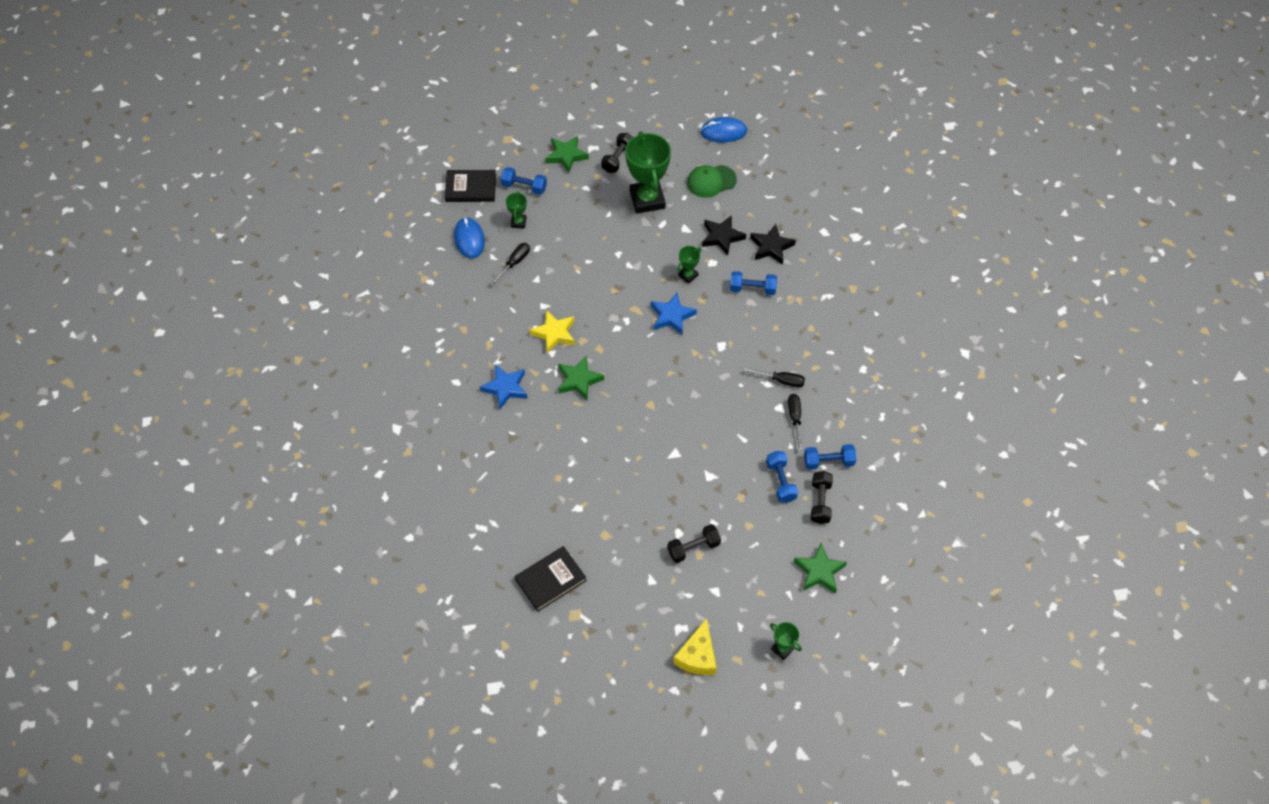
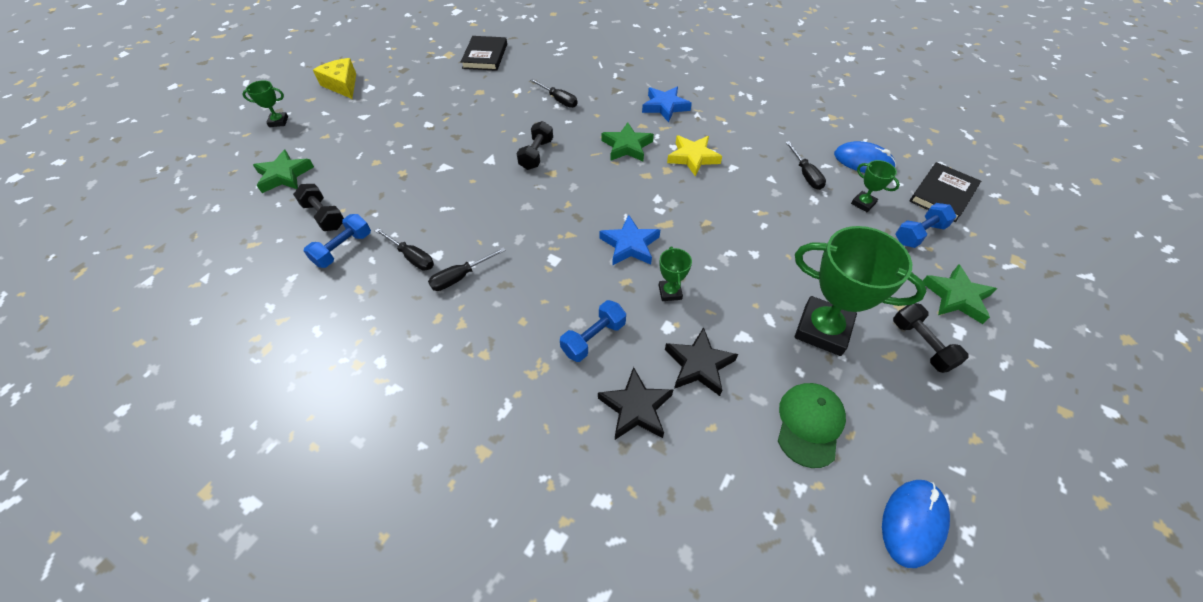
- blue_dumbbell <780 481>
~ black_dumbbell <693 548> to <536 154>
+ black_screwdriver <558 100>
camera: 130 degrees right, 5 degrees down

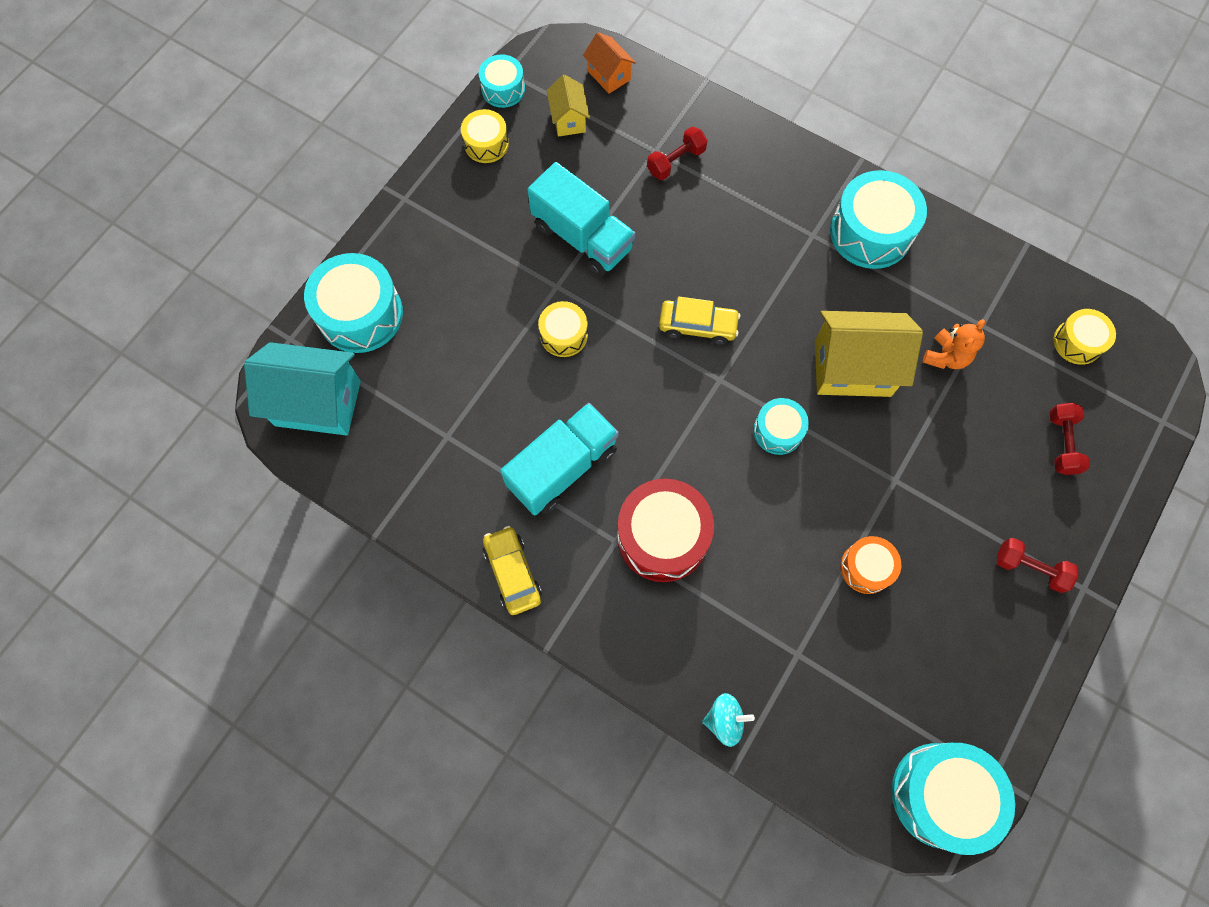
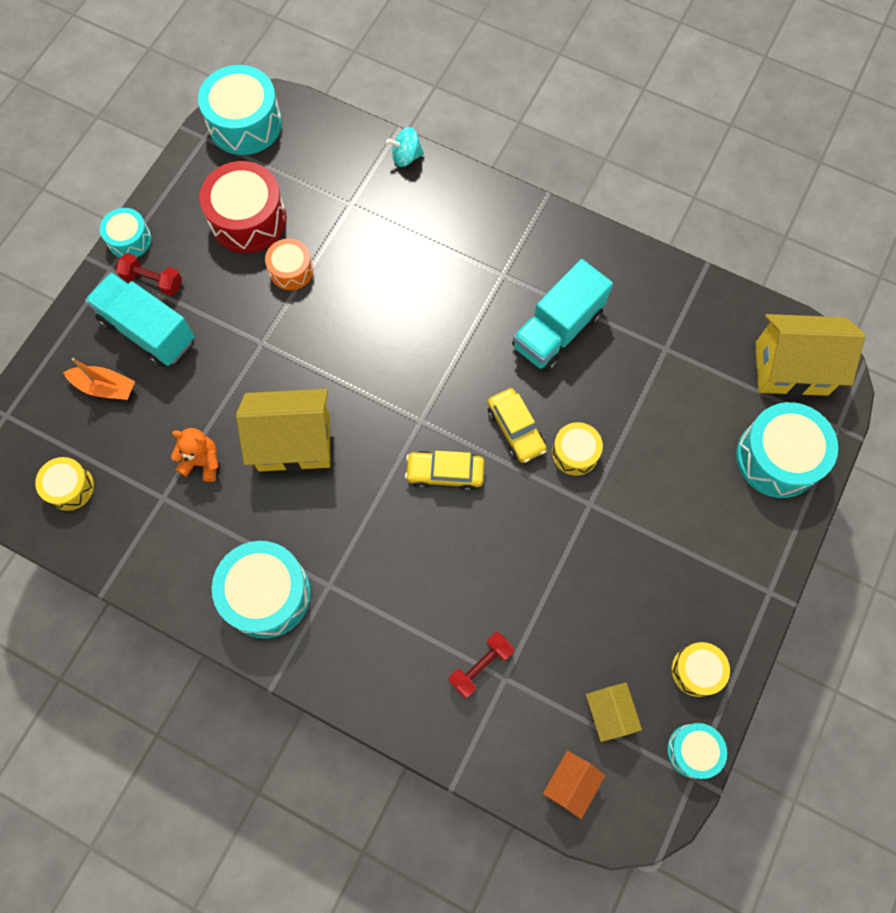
~ orange_house <609 75> = <570 783> 75 degrees clockwise
~ turquoise_truck <582 237> to <148 330>
~ orange_teddy_bear <946 356> = <202 462> 75 degrees clockwise
~ turquoise_house <318 403> to yellow_house <791 368>
~ turquoise_drum <778 431> to <129 240>
~ red_dumbbell <1062 443> to orange_boat <105 387>
~ red_drum <662 536> to <248 219>
~ yellow_car <512 573> to <516 429>
camera: 175 degrees right, 0 degrees up

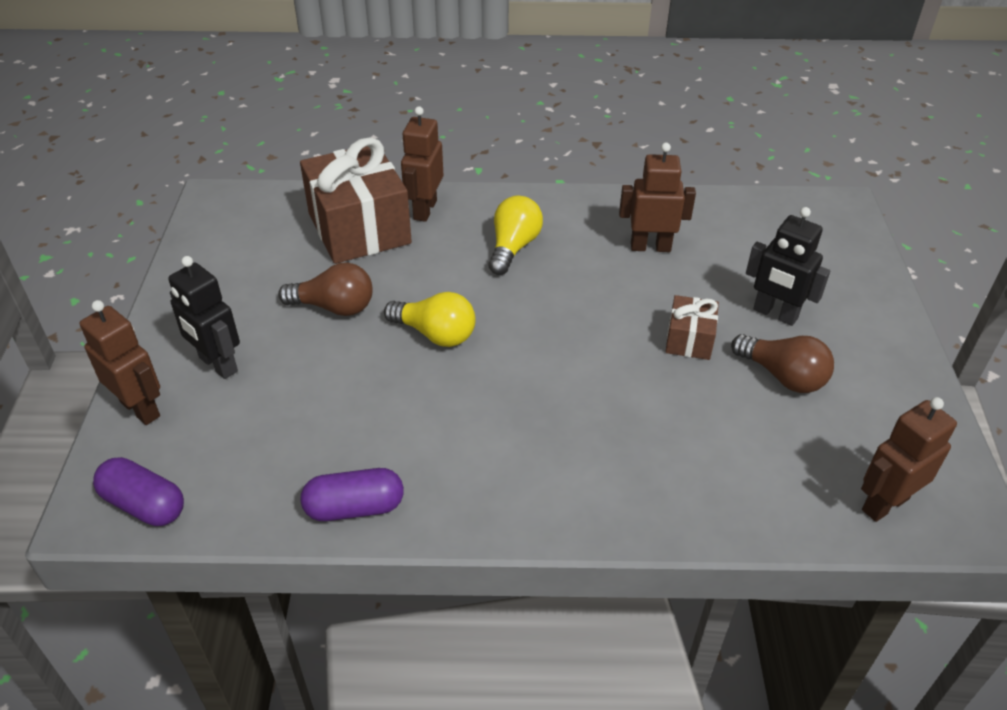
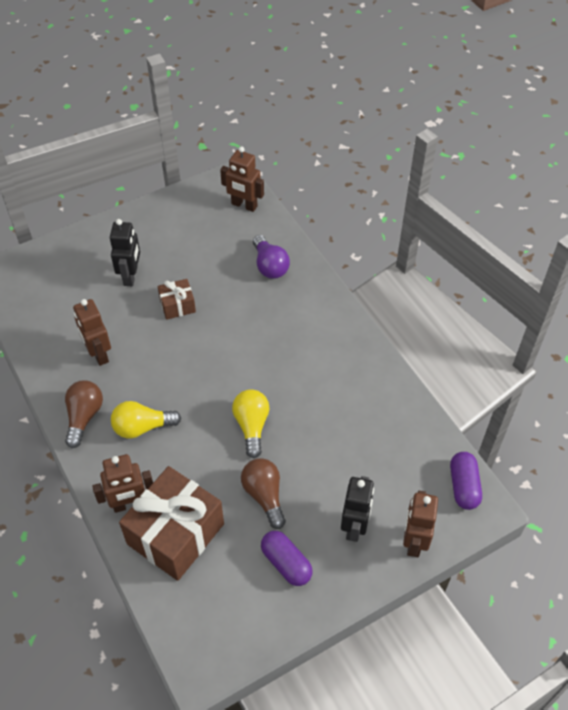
~ brown_light_bulb <783 376> to <84 416>
~ purple_capsule <354 508> to <286 563>
+ purple_light_bulb <270 266>
camera: 120 degrees left, 10 degrees up

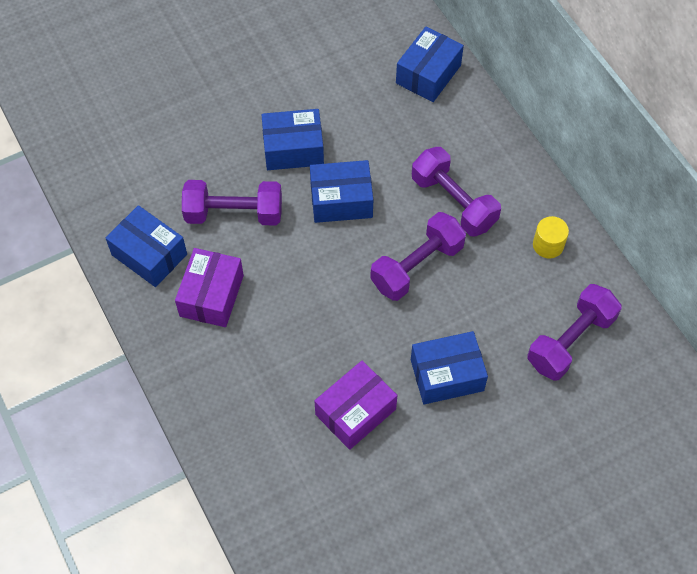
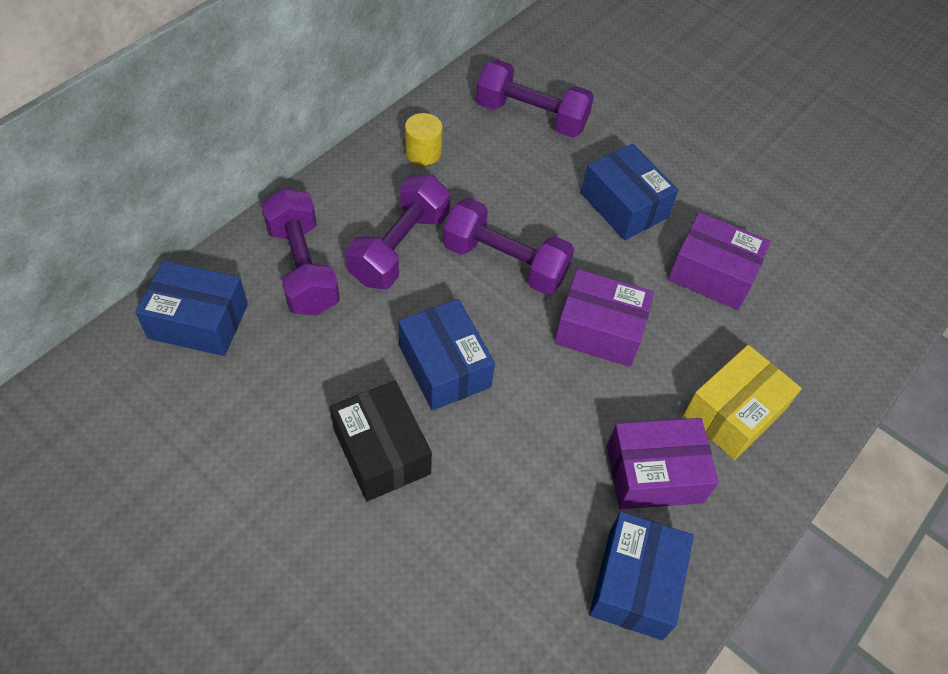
~ blue_box <293 149> to black_box <382 451>
~ purple_dumbbell <234 213> to <303 268>
+ purple_box <599 330>
+ yellow_box <733 413>
camera: 115 degrees left, 5 degrees down

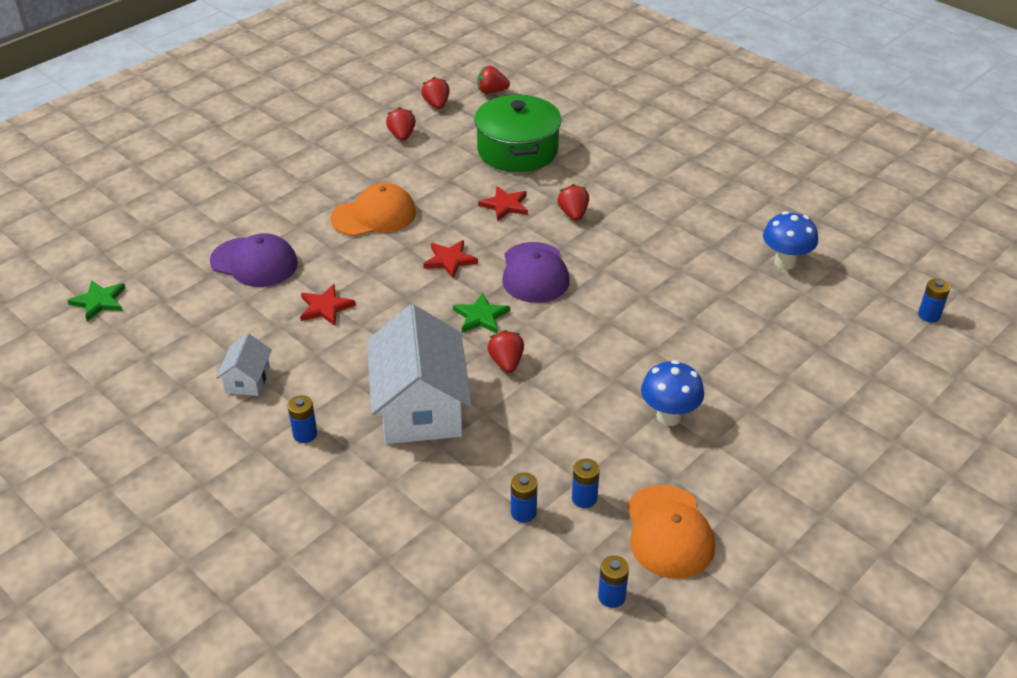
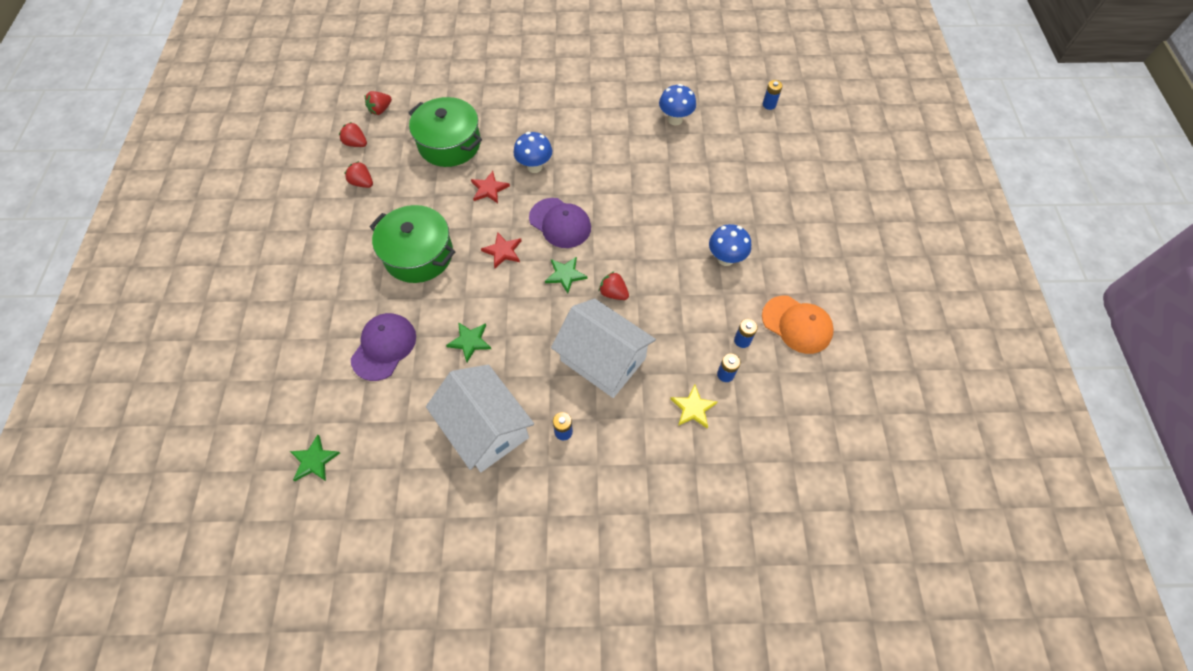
~ orange_cap <374 215> to green_pot <418 254>
~ red_strawberry <573 214> to blue_mushroom <534 167>
~ purple_cap <254 262> = <384 347> 45 degrees counterclockwise
~ red_star <325 307> to green_star <470 341>
~ white_house <247 380> = <485 428> x2.14
- blue_battery <611 596>
+ yellow_star <693 408>
camera: 45 degrees left, 20 degrees up

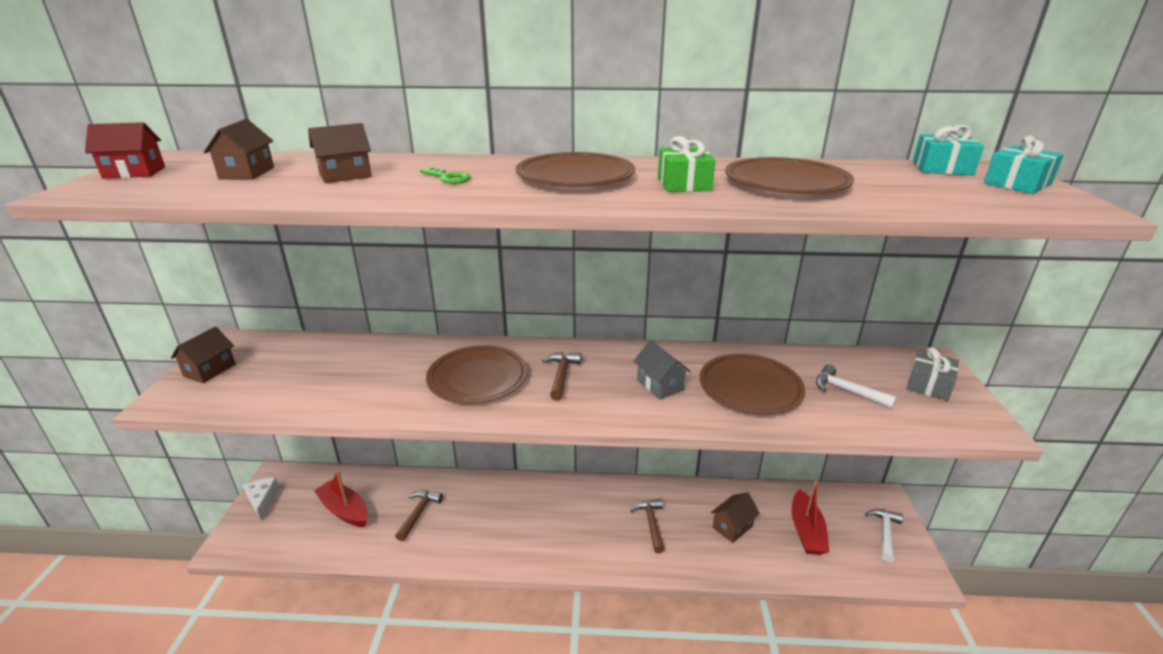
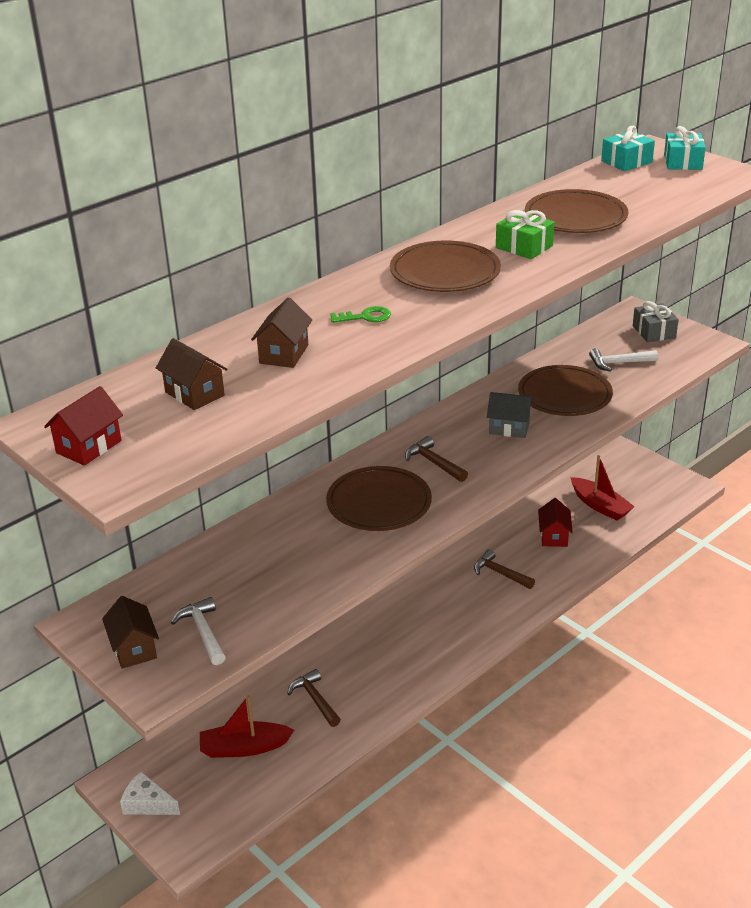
~ brown_house <732 527> to red_house <554 536>
~ white_hammer <885 533> to <203 632>
camera: 45 degrees left, 5 degrees up

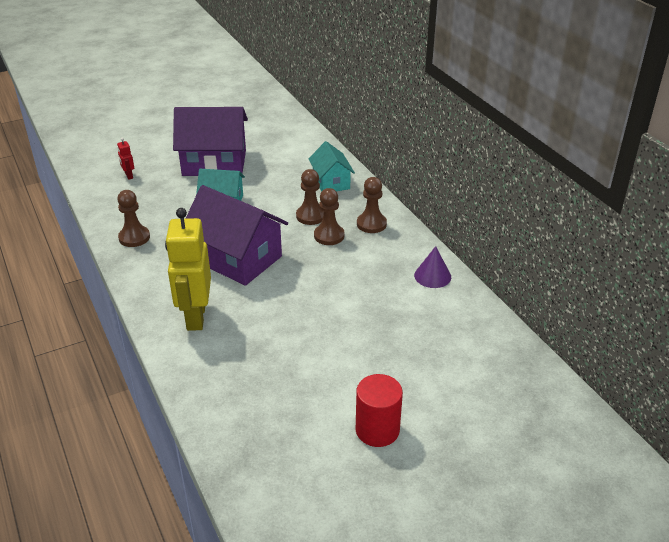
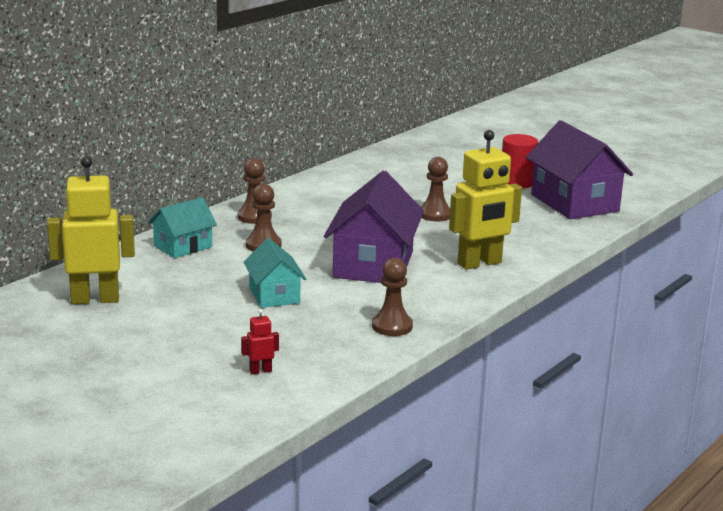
~ purple_house <214 163> to <574 203>
~ red_robot <128 176> = <260 371> 150 degrees counterclockwise
~ brown_pawn <329 236> to <435 215>
- purple_cone <432 276>
+ yellow_robot <95 299>
camera: 115 degrees left, 15 degrees down

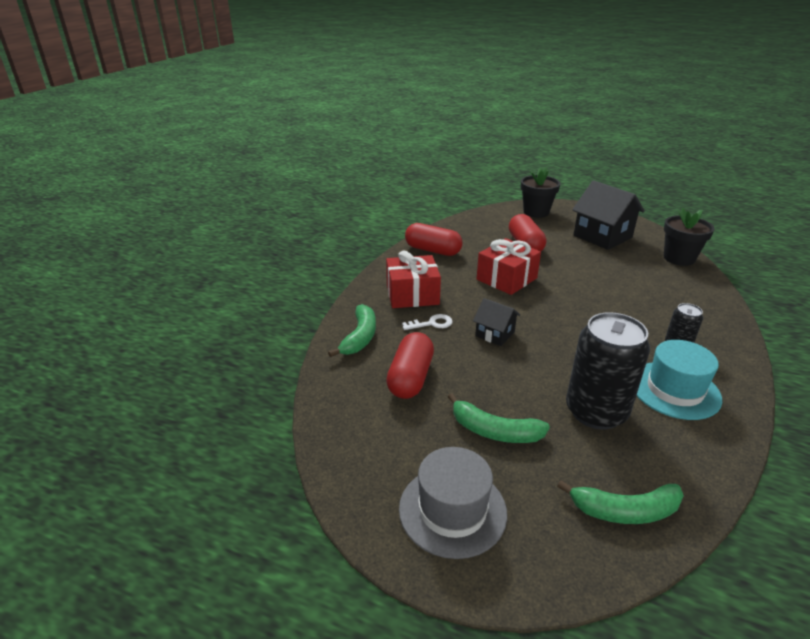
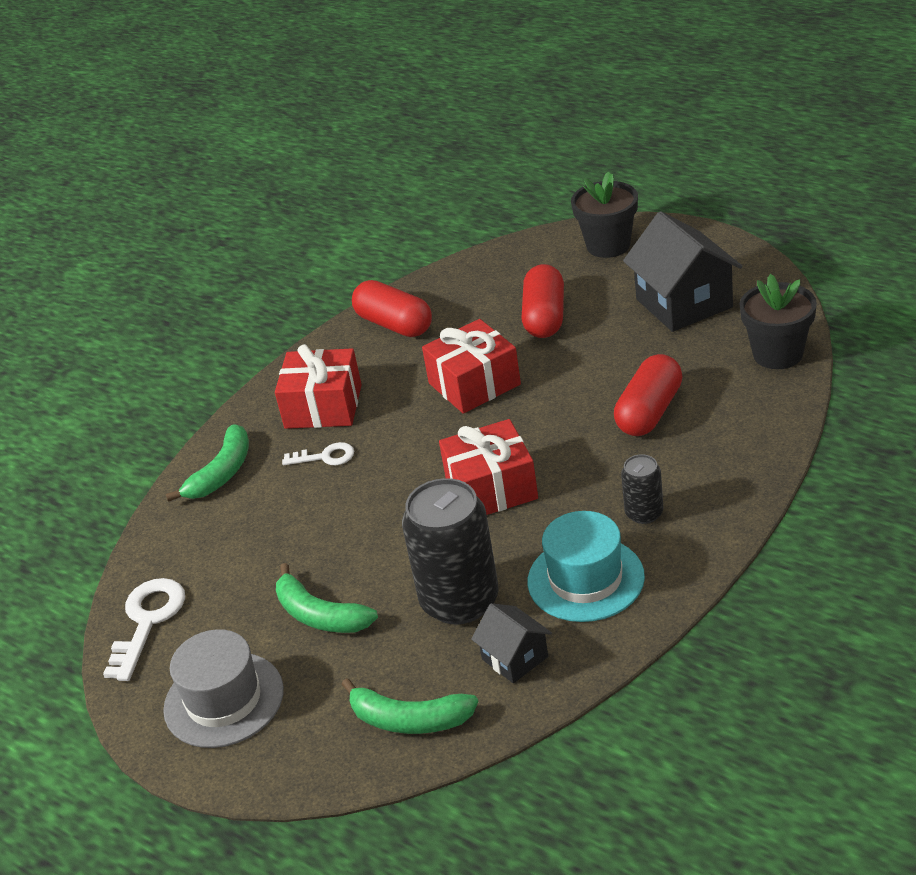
~ black_house <495 334> to <515 658>
~ red_capsule <411 378> to <649 412>
+ red_gift <491 488>
+ white_key <147 621>
camera: 20 degrees right, 5 degrees up

